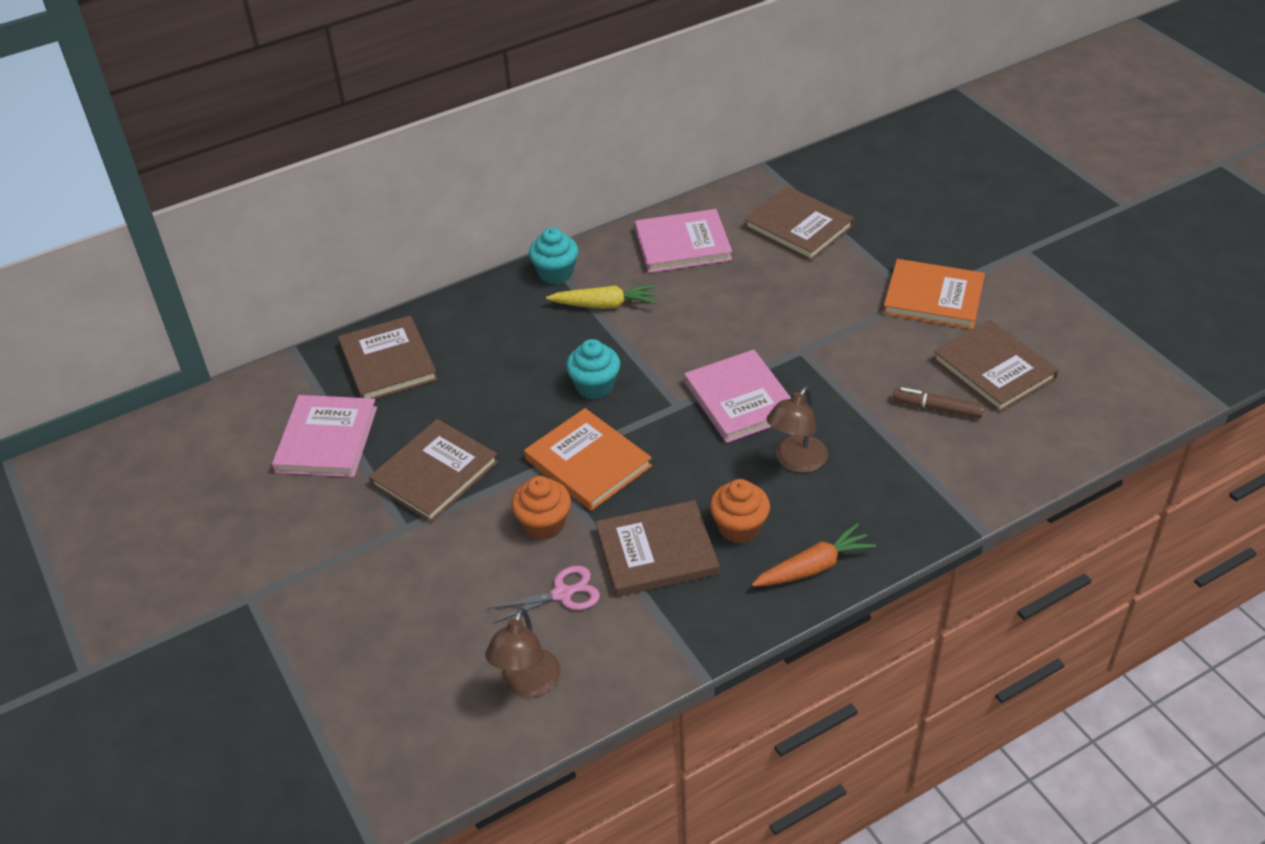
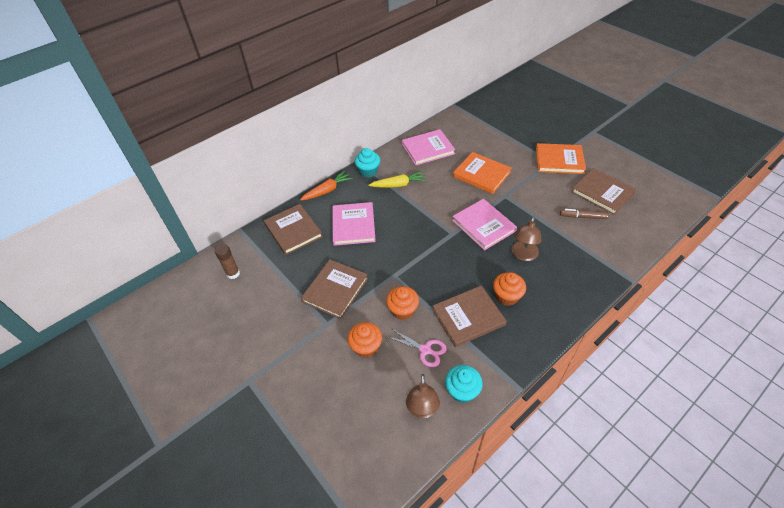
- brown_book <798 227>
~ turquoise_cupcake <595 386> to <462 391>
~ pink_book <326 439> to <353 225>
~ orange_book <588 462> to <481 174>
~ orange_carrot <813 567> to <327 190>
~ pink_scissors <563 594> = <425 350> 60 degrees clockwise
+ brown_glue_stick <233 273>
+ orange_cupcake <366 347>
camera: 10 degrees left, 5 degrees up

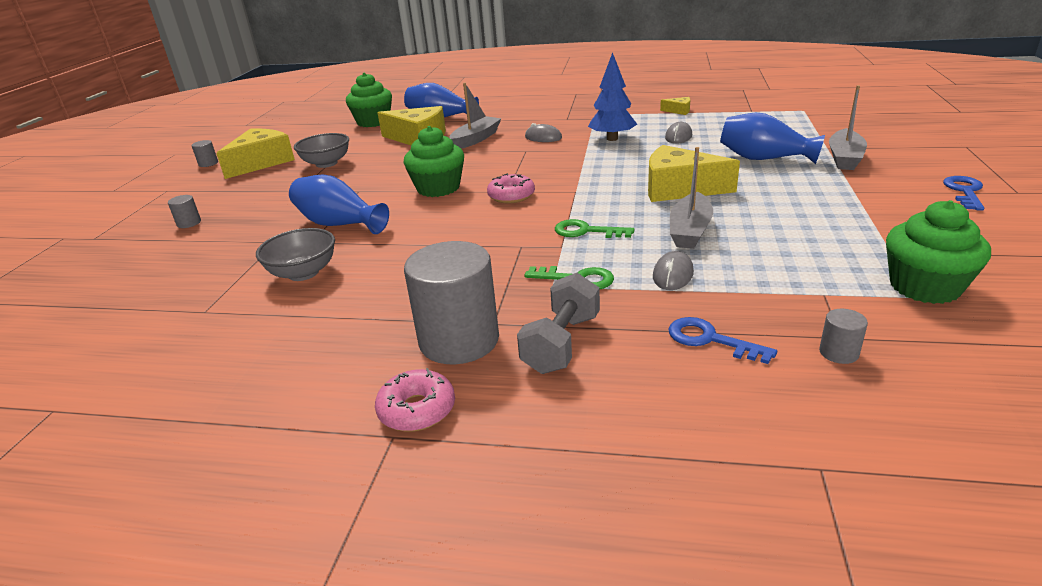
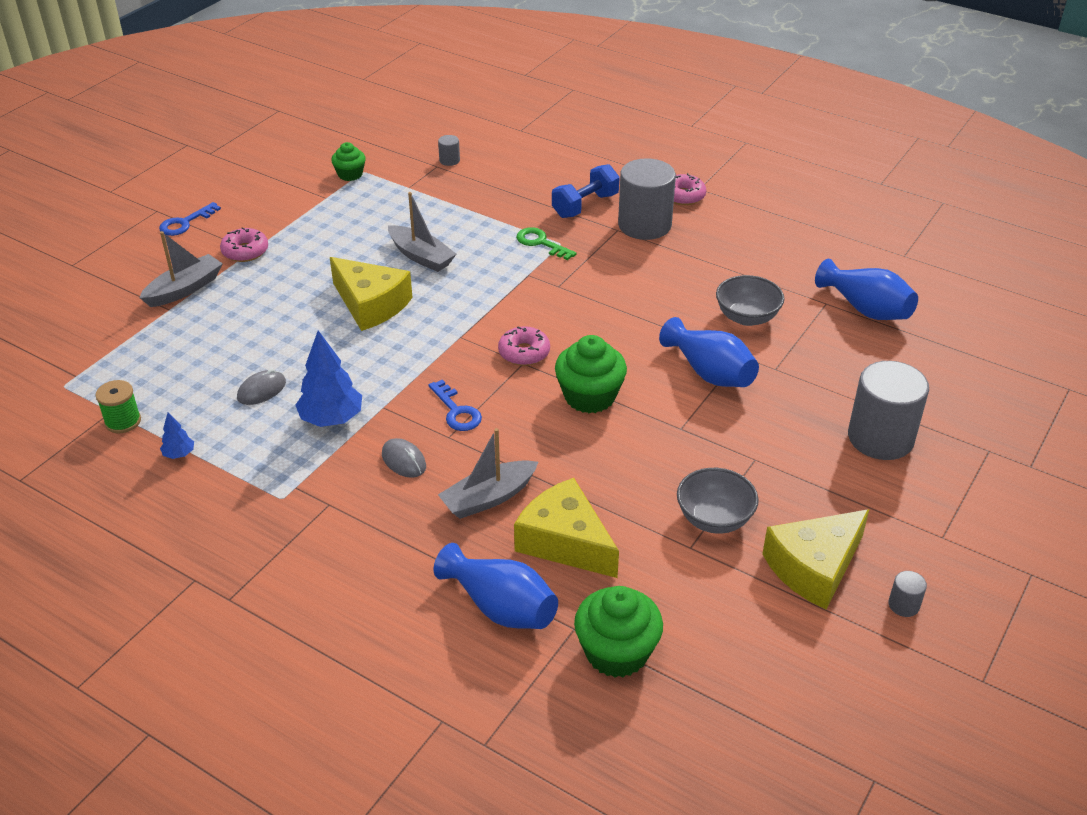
~ yellow_cheese <679 111> to blue_tree <179 454>
~ blue_vase <763 159> to <865 309>
~ grey_boat <690 231> = <421 256> 90 degrees clockwise
~ grey_cylinder <189 223> = <880 438> x2.42
~ green_cupcake <924 287> = <350 174> x0.60
- green_key <586 231>
- grey_mouse <673 275>
~ grey_dumbbell <561 343> to blue_dumbbell <585 205>
~ blue_key <710 340> to <457 411>
+ pink_donut <245 251>
+ green_spool <123 421>
camera: 160 degrees left, 10 degrees up

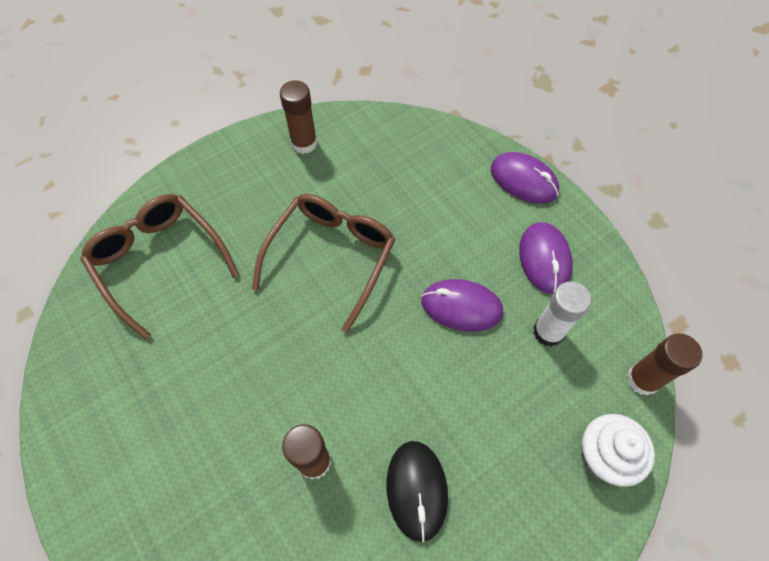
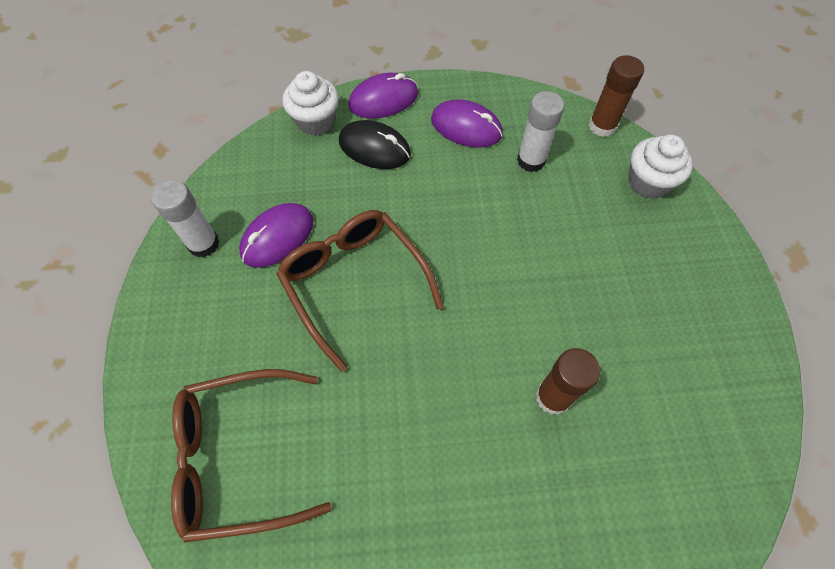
~ brown_glue_stick <304 143> to white_glue_stick <203 244>
~ purple_mouse <461 306> to <277 237>
~ black_mouse <416 490> to <374 148>
+ white_cupcake <315 121>
camera: 60 degrees left, 0 degrees up

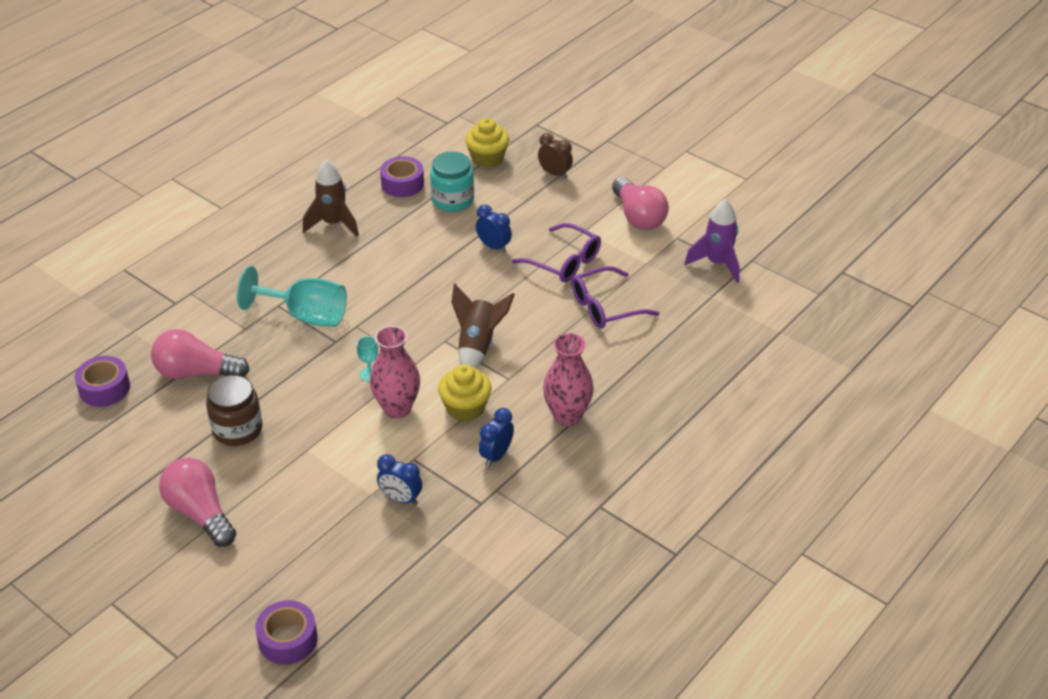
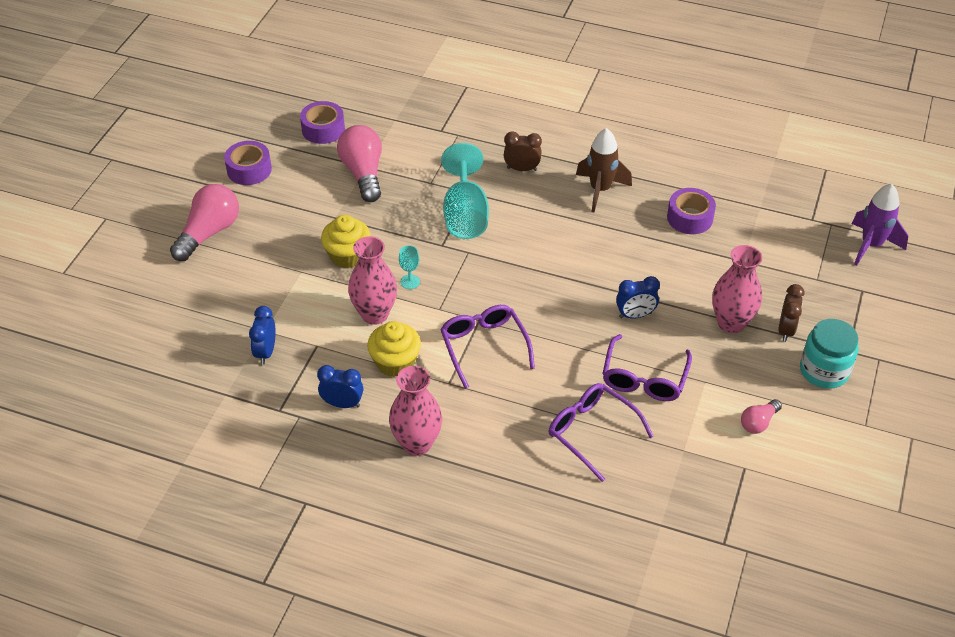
~ yellow_cupcake <487 158> to <347 255>
~ turquoise_jar <453 200> to <824 371>
~ pink_light_bulb <638 217> = <758 422> x0.53
~ purple_rocket <717 263> to <871 245>
~ blue_clock <494 247> = <635 315> 60 degrees clockwise
~ brown_rocket <478 345> to purple_glasses <484 346>
- brown_jar <237 429>
~ purple_tape <288 639> to <249 170>
+ brown_clock <522 169>
+ pink_vase <731 323>
camera: 70 degrees right, 5 degrees up

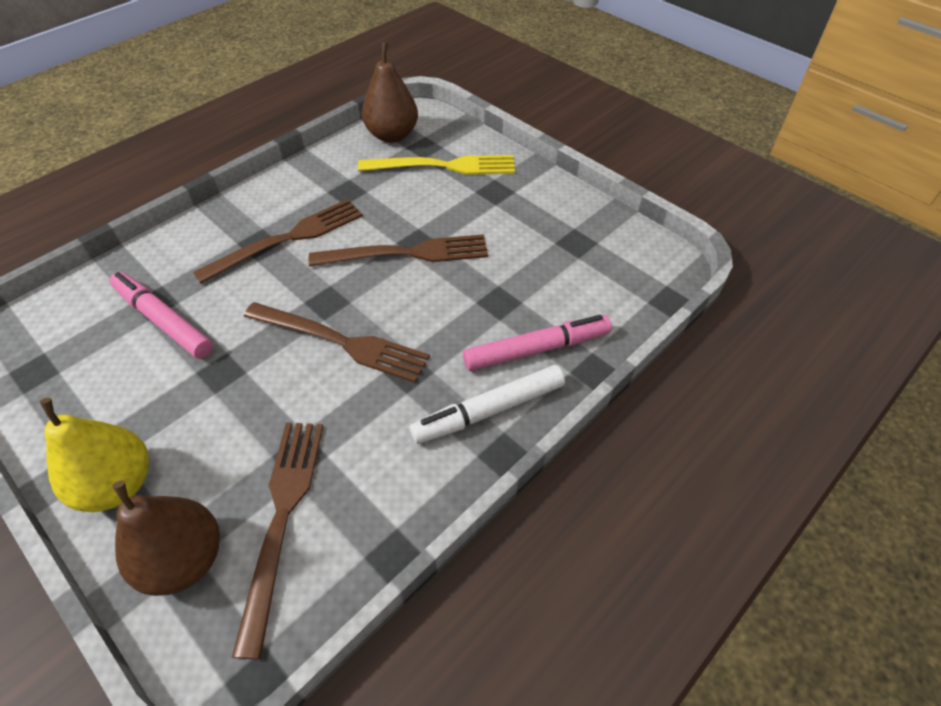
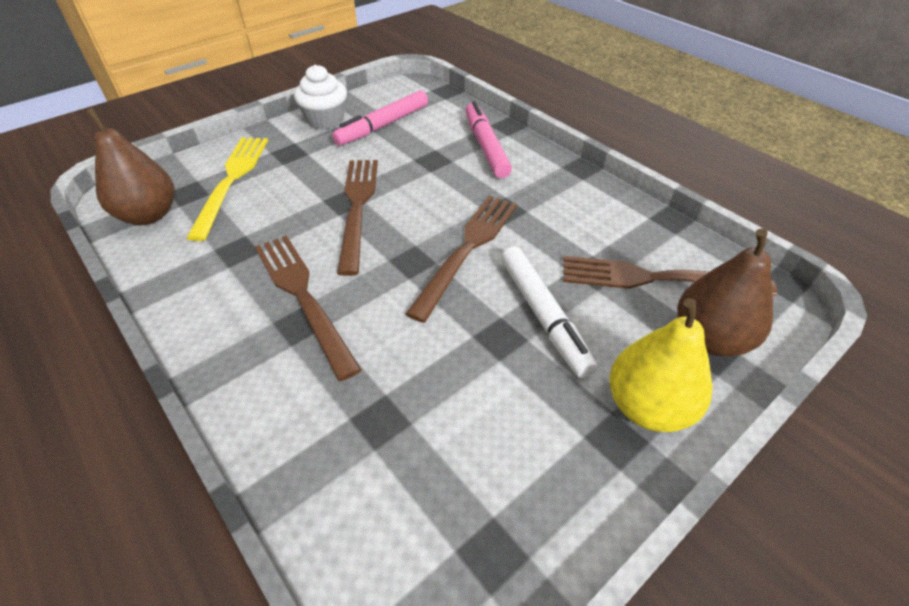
~ pink_marker <163 321> to <383 126>
~ white_marker <489 411> to <543 315>
+ white_cupcake <325 120>
camera: 85 degrees left, 5 degrees down

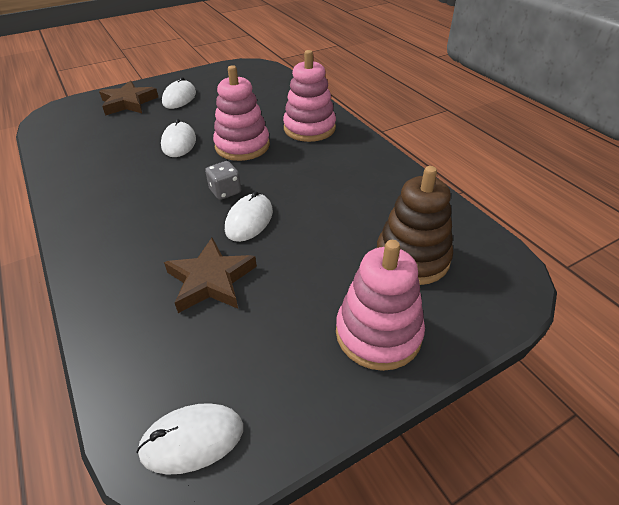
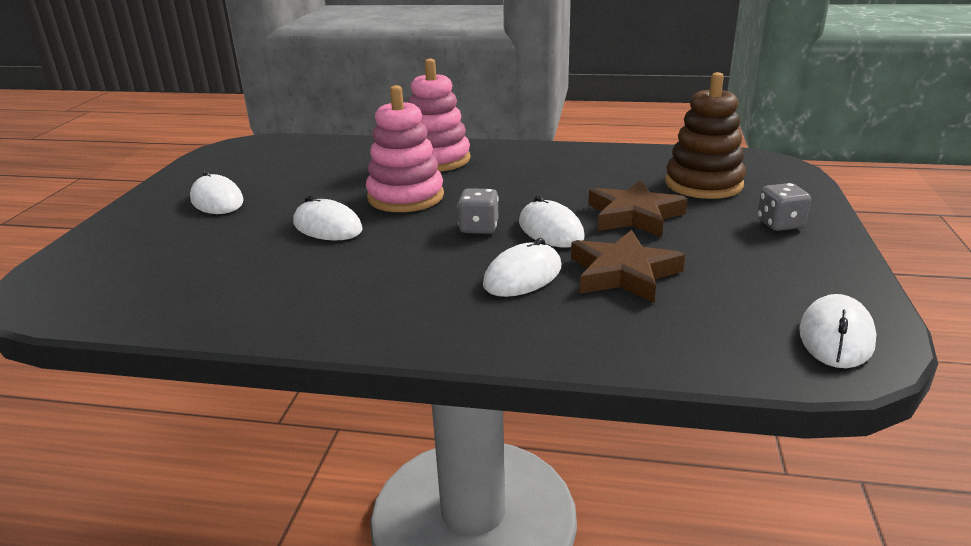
~ brown_star <128 103> to <634 215>
~ pink_stacking_toy <378 333> to grey_dice <780 224>
+ white_mouse <523 276>
camera: 50 degrees left, 15 degrees down

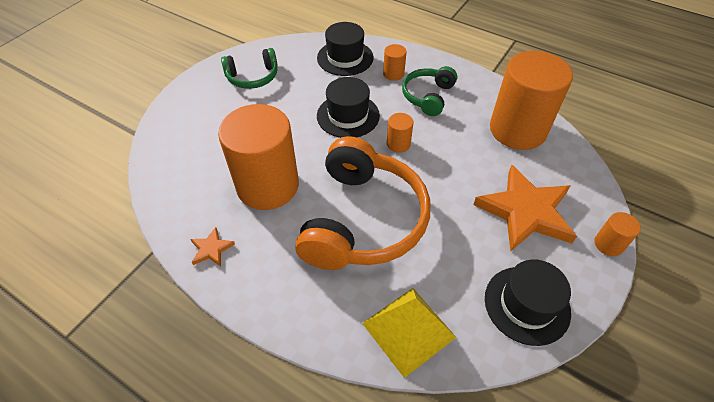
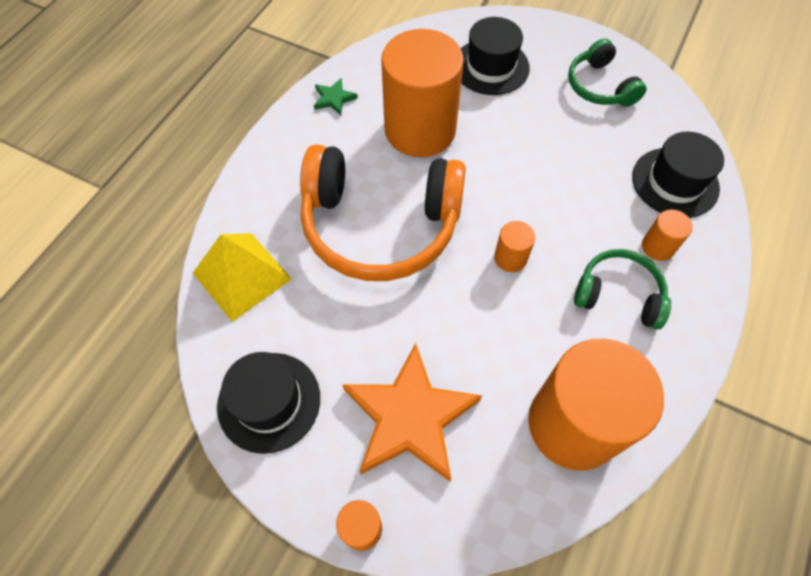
~ black_hat <348 115> to <491 67>
~ orange_star <211 249> to green_star <334 98>
camera: 85 degrees right, 10 degrees up

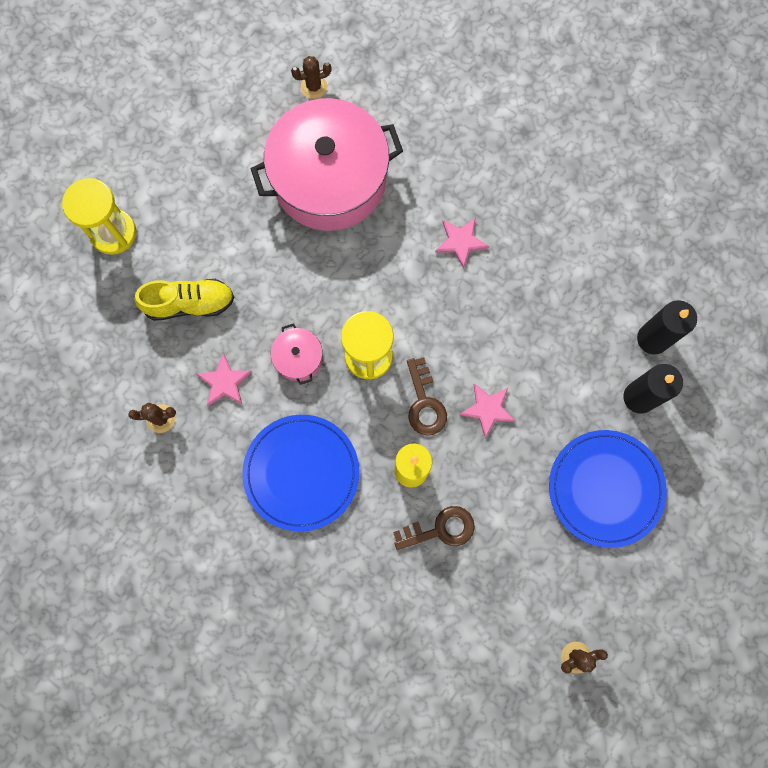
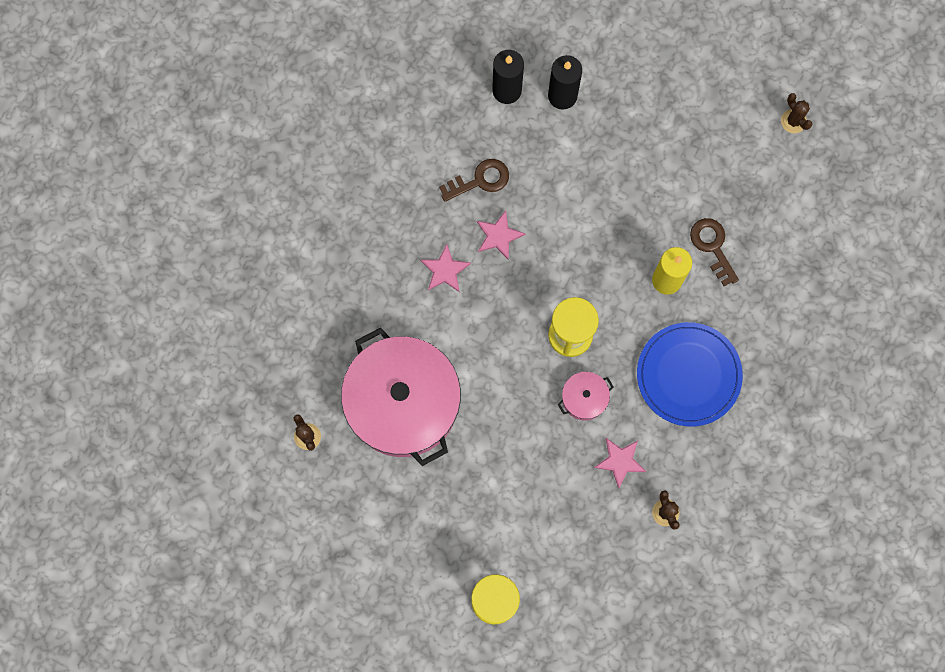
- yellow_shoe <190 303>
~ brown_key <424 403> to <480 180>
~ pink_star <488 409> to <498 236>
- blue_plate <605 488>
camera: 100 degrees left, 0 degrees up

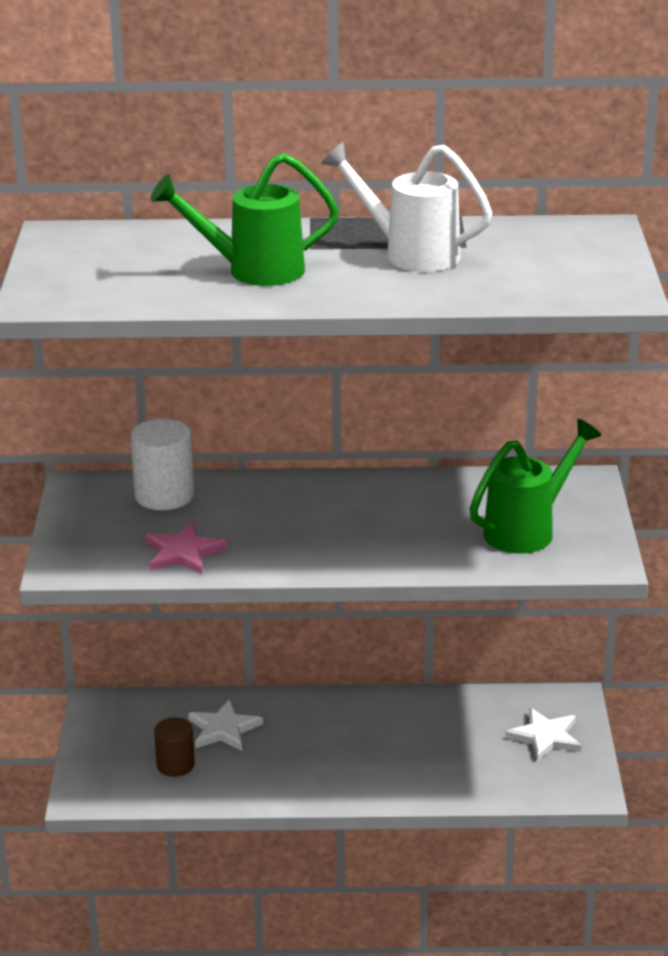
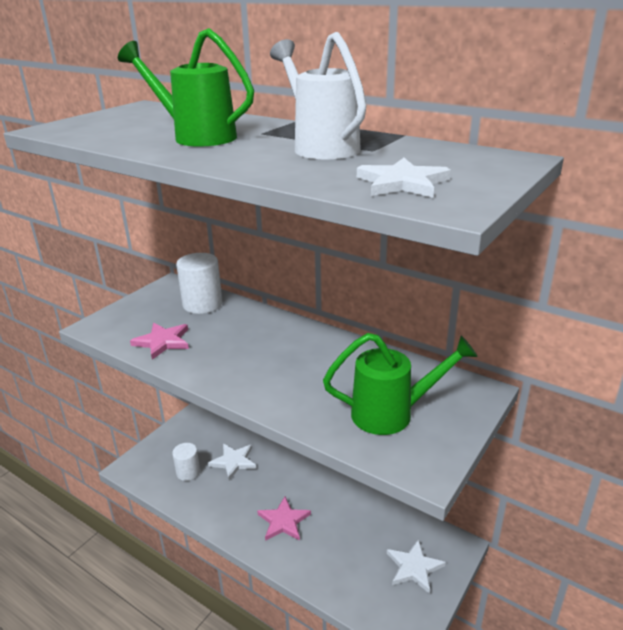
~ brown_cylinder <175 765> to white_cylinder <188 472>
+ white_star <402 183>
+ pink_star <283 521>
camera: 35 degrees right, 0 degrees up

